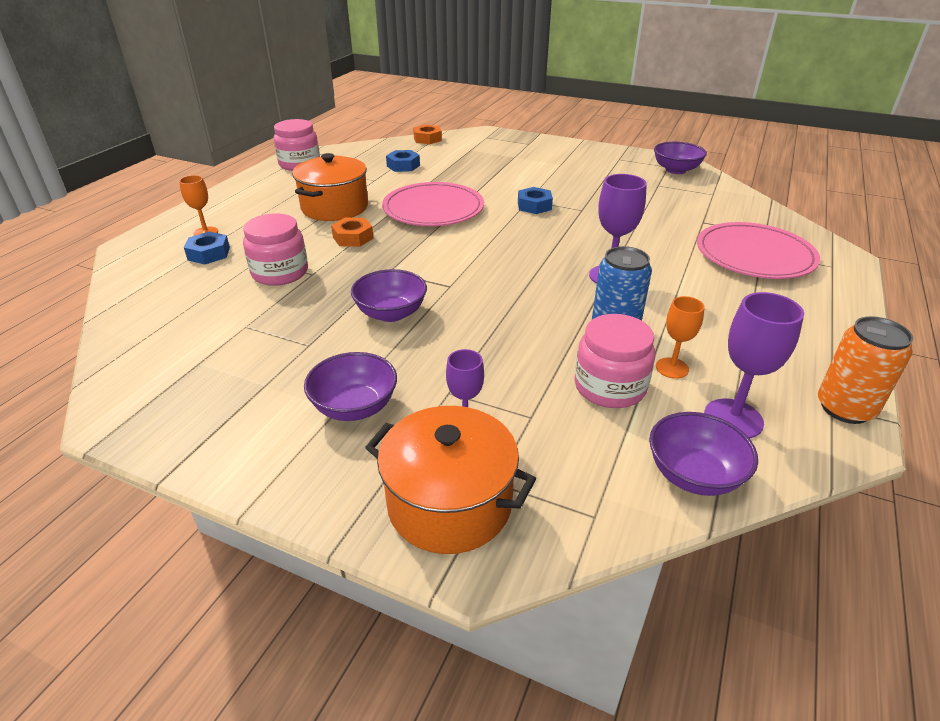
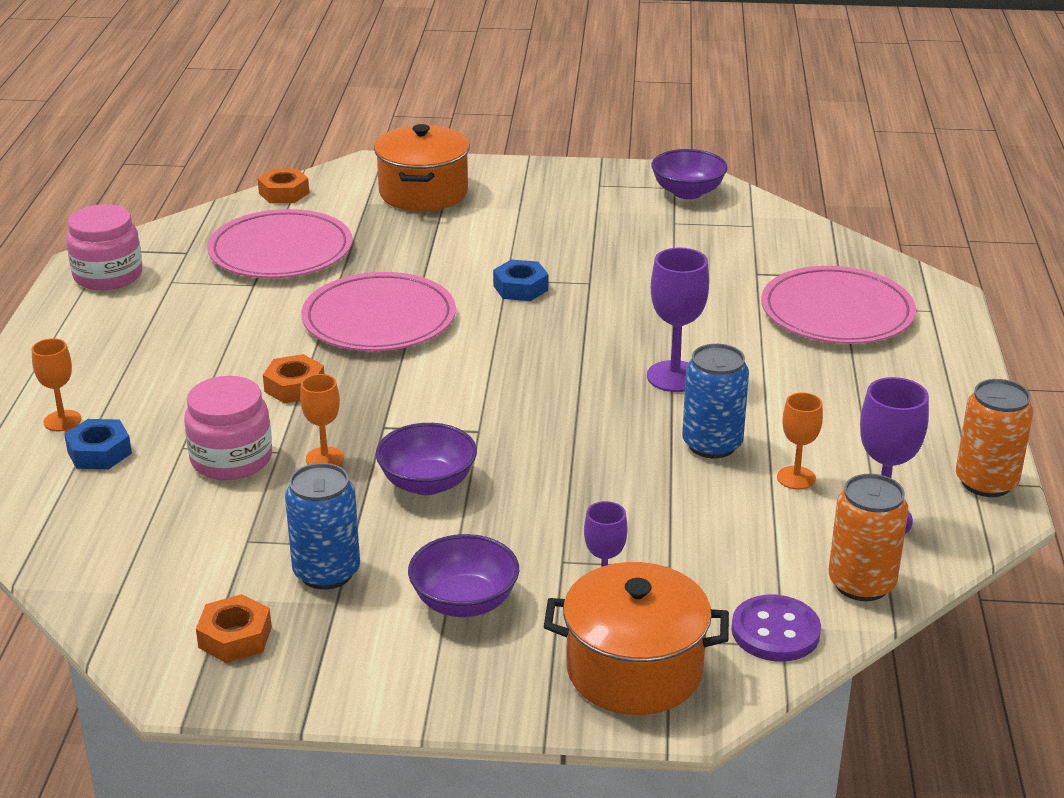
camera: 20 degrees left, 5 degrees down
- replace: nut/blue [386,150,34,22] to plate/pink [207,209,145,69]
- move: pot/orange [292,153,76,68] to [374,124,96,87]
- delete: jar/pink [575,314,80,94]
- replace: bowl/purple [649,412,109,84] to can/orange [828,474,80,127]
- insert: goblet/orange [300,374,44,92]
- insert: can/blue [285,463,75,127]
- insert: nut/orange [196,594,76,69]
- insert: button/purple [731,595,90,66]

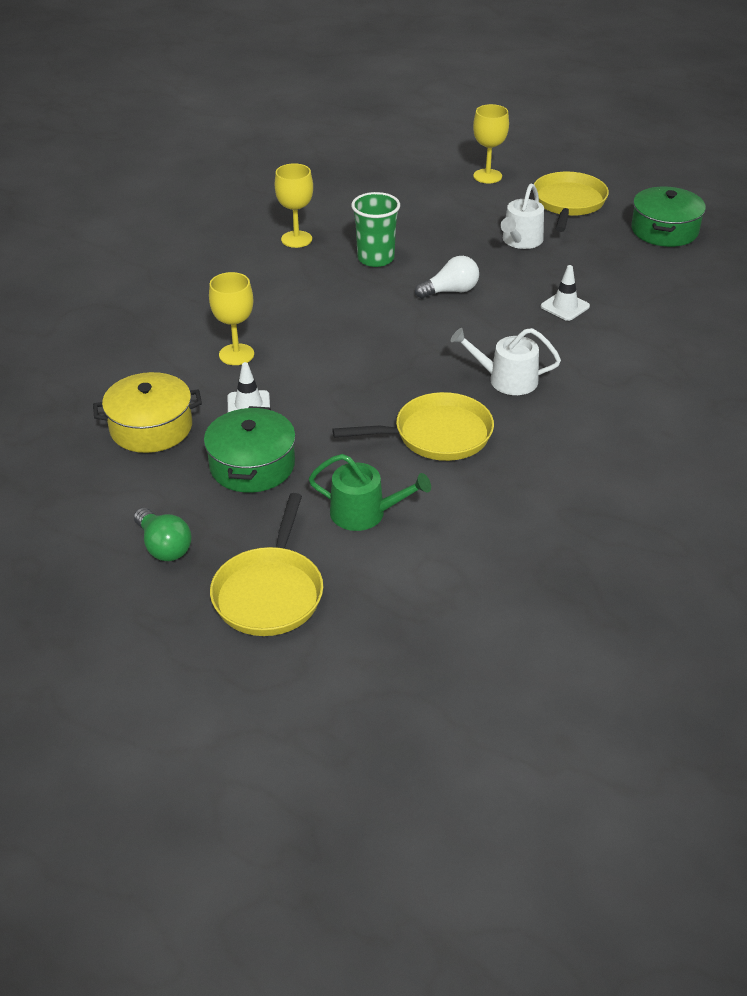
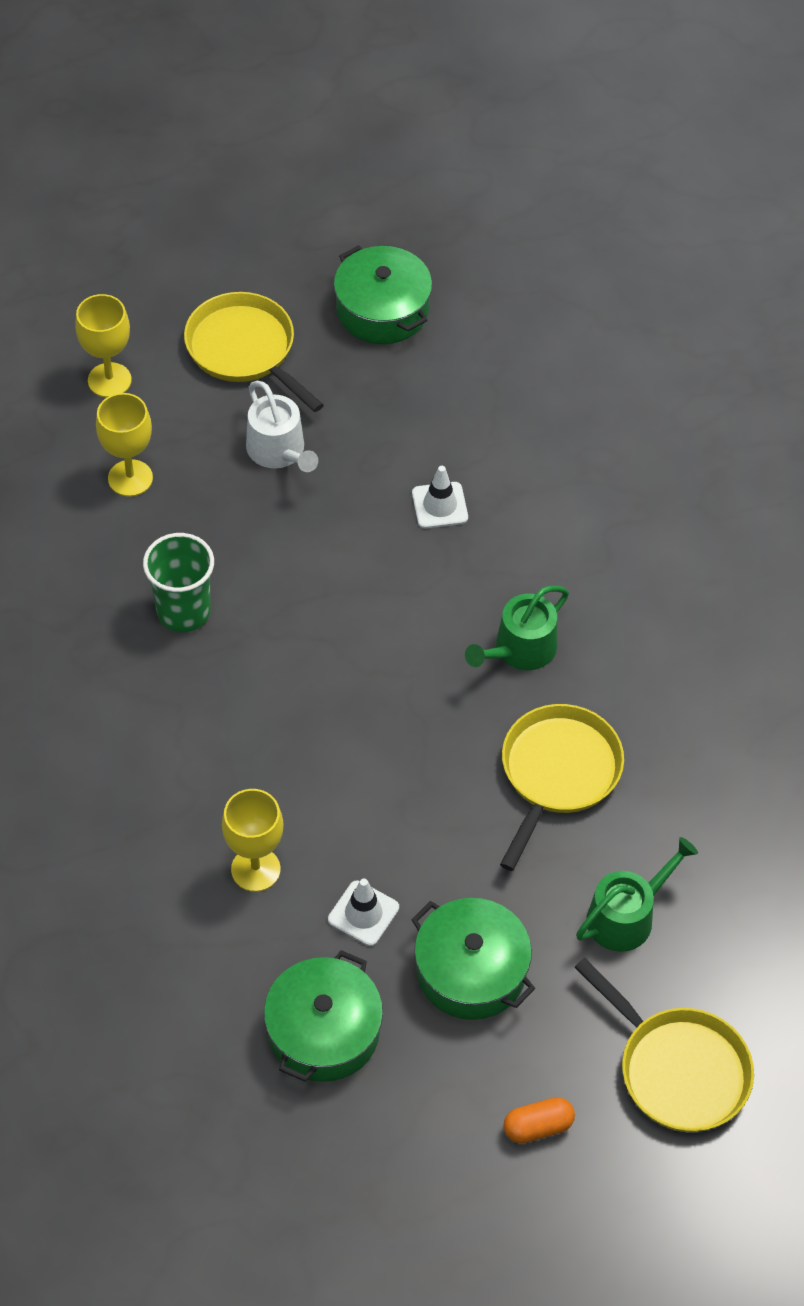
camera: 55 degrees left, 15 degrees up
- move: goblet/yellow [275,163,38,85] to [96,393,57,104]
- delete: light bulb/white [415,256,64,42]
- recolor: watering can/white [451,328,110,67] to watering can/green [465,585,104,85]
- recolor: pot/yellow [93,372,109,81] to pot/green [264,950,119,132]
- replace: light bulb/green [134,508,58,53] to capsule/orange [503,1097,72,47]

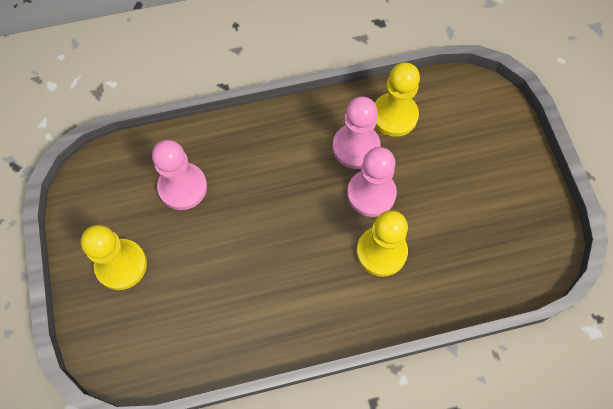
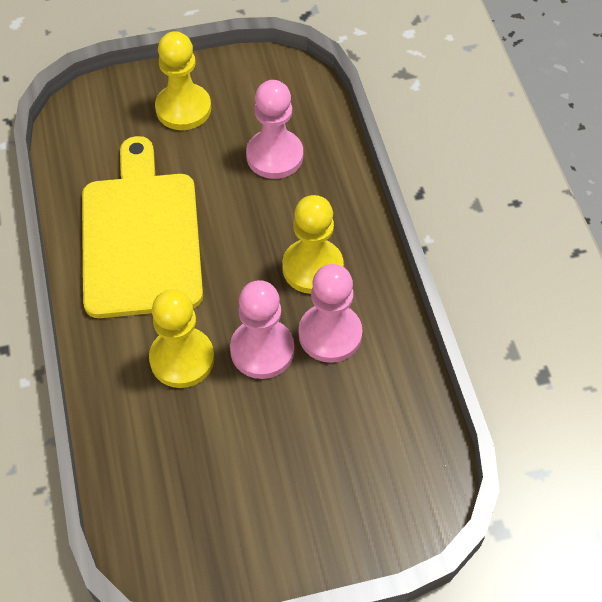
camera: 90 degrees right, 10 degrees down
- move: pawn/yellow [375,62,45,75] to [282,195,62,99]
- insert: cutting board/yellow [82,136,121,182]

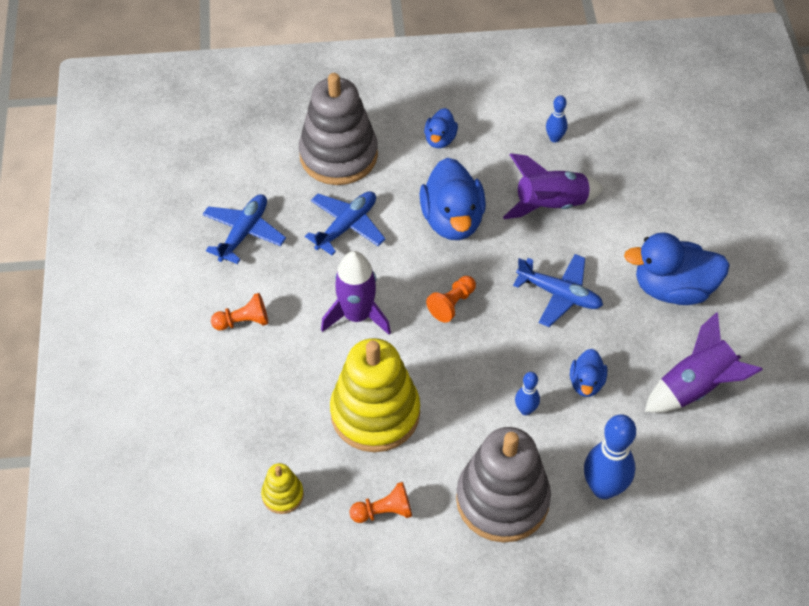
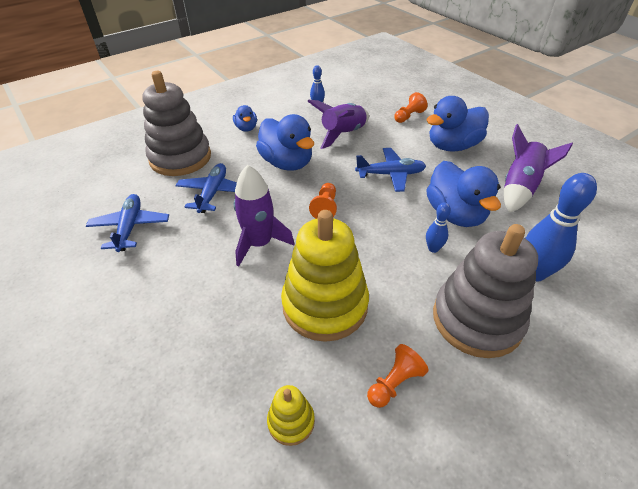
camera: 30 degrees left, 10 degrees down
- move: pawn/orange [211,293,57,37] to [394,92,34,31]
- resize: duck/blue [570,349,37,48] = [426,161,75,66] x1.89

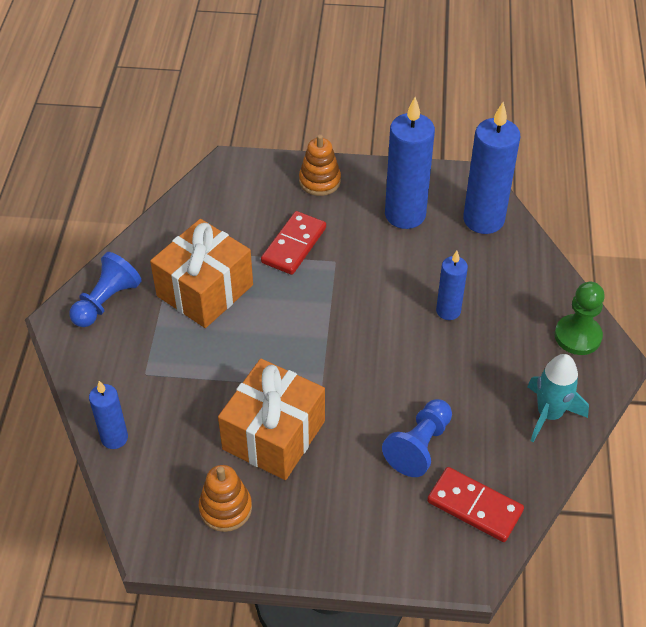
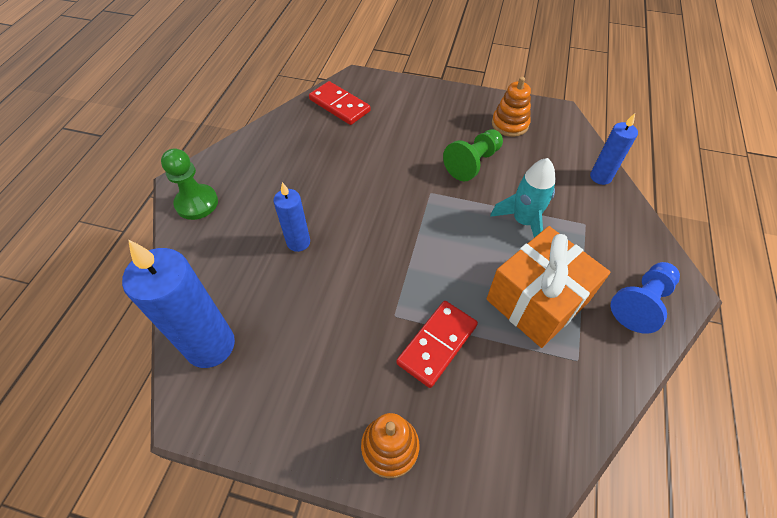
camera: 170 degrees left, 5 degrees up
- delete: candle/blue [385,97,50,132]
- move: rocket/turquoise [527,354,62,88] to [490,158,66,80]
- replace: gift/orange [218,359,107,121] to pawn/green [443,129,60,52]
- delete: pawn/blue [382,399,70,78]

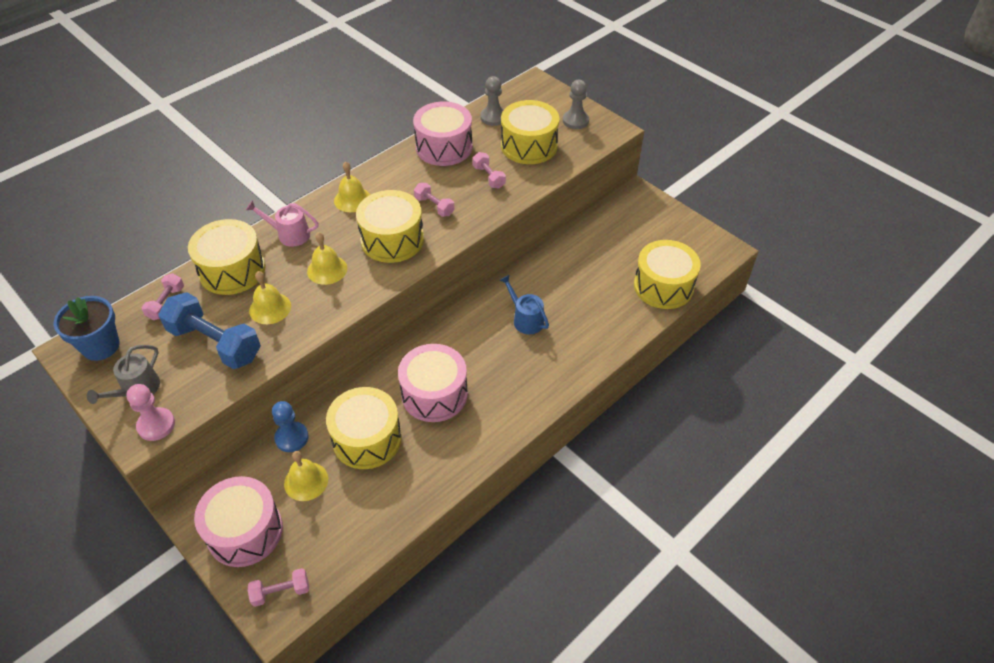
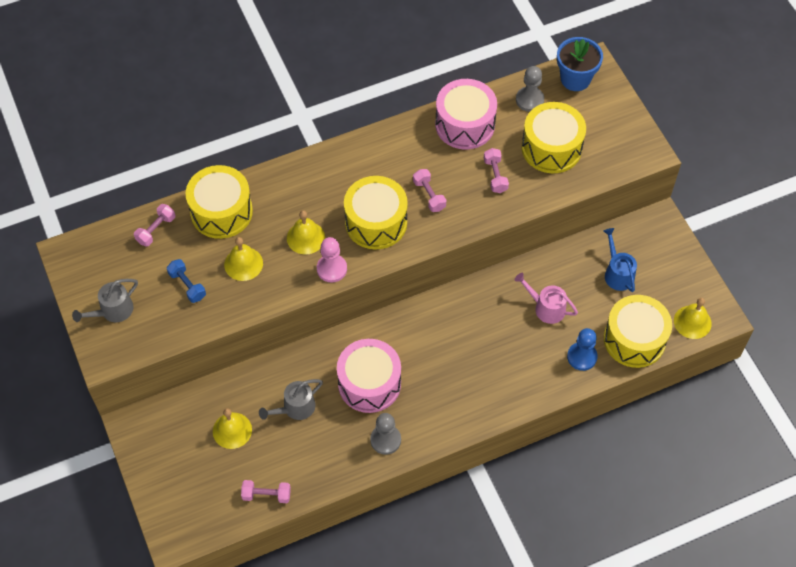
camera: 20 degrees right, 10 degrees up
- move: pawn/grey [563,80,26,49] to [370,413,31,42]
- move: bell/yellow [334,162,36,50] to [674,298,38,41]
- move: watering can/pink [246,200,73,47] to [514,273,64,51]
- move: watering can/blue [500,275,49,59] to [604,228,33,64]
- resize: dumbbell/blue [159,292,102,77] = [167,259,39,44] x0.51
- move: flower pot/blue [54,296,66,65] to [557,37,46,54]
- move: pawn/pink [126,384,49,57] to [317,237,30,46]
- replace: drum/yellow [326,387,76,82] to watering can/grey [259,379,64,41]
- move: pawn/blue [272,401,37,51] to [567,328,31,43]
- delete: drum/pink [194,476,89,91]
- move: dumbbell/pink [248,568,61,39] to [241,480,50,23]

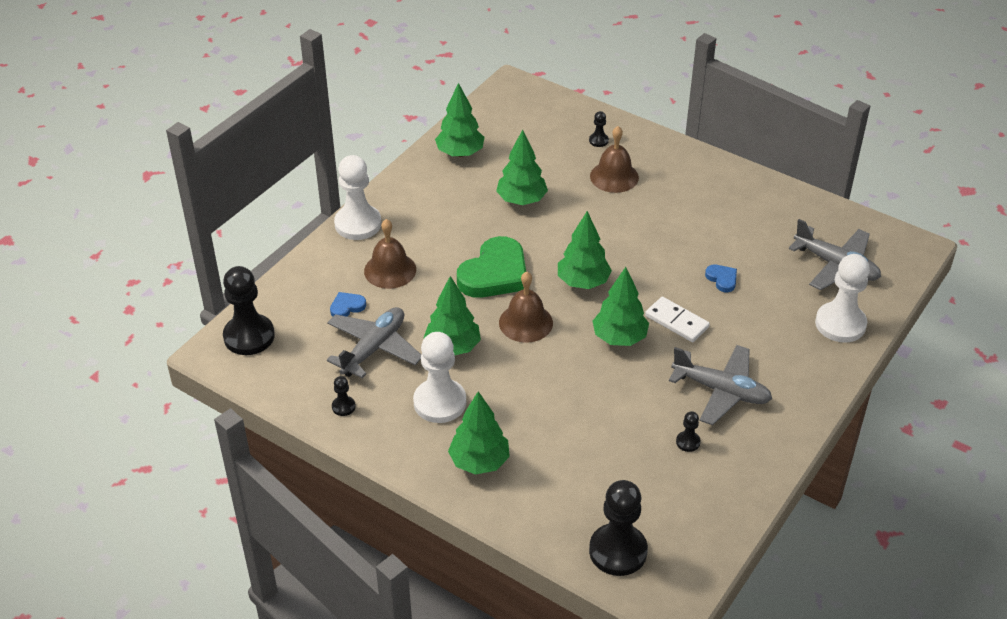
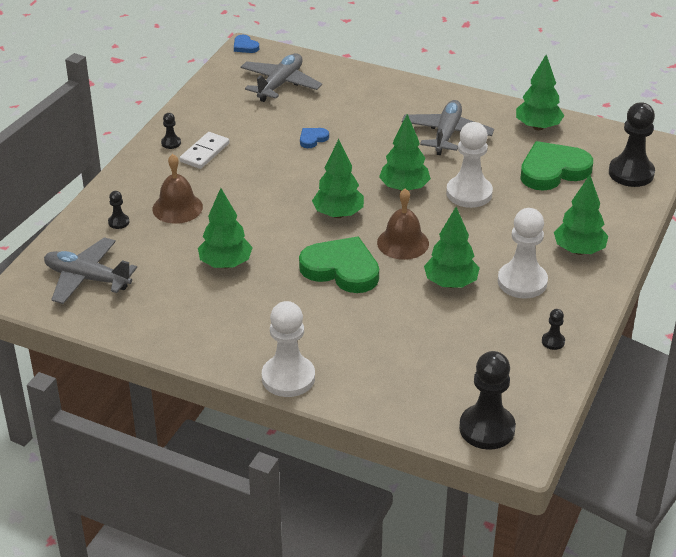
camera: 100 degrees left, 5 degrees down
- move: tree/green [435,83,50,74] to [516,55,48,75]
- delete: bell/brown [364,219,52,70]
- move: pawn/white [815,254,55,89] to [446,122,47,86]
- move: heart/blue [330,292,36,25] to [234,35,25,18]
- move: domino/white [645,296,65,46] to [180,132,49,37]
- move: plane/grey [327,307,94,71] to [44,237,93,67]
- move: pawn/black [676,411,25,41] to [161,113,20,36]
- insert: heart/green [520,141,73,50]

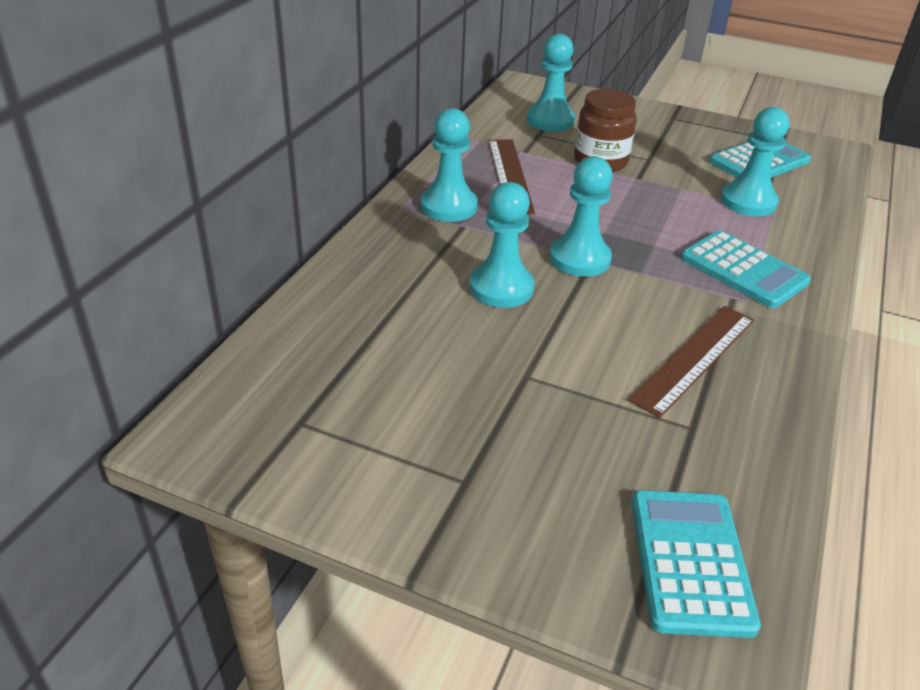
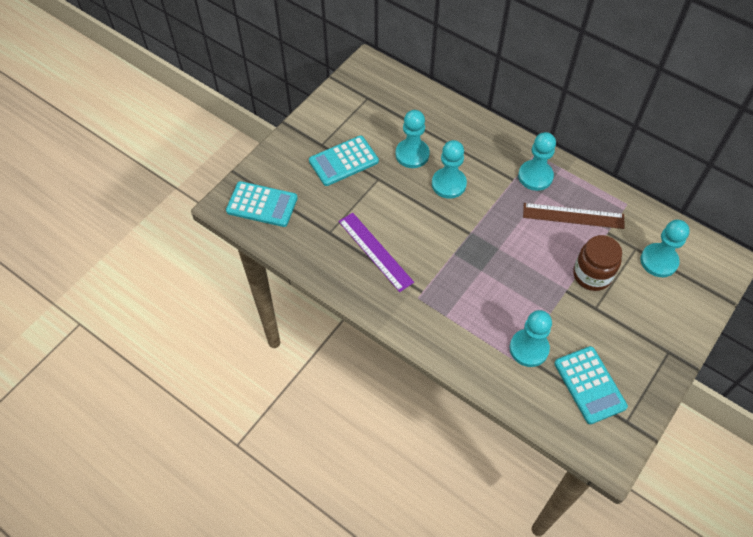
camera: 105 degrees right, 20 degrees up
- move: pawn/turquoise [550,156,63,121] to [395,110,35,58]
- move: calculator/turquoise [681,231,130,77] to [309,136,70,50]
- recolor: ruler/brown [628,306,126,112] to ruler/purple [338,213,76,79]

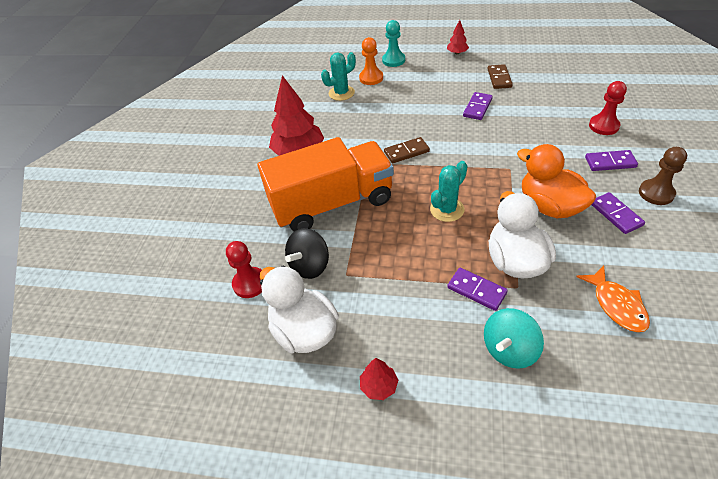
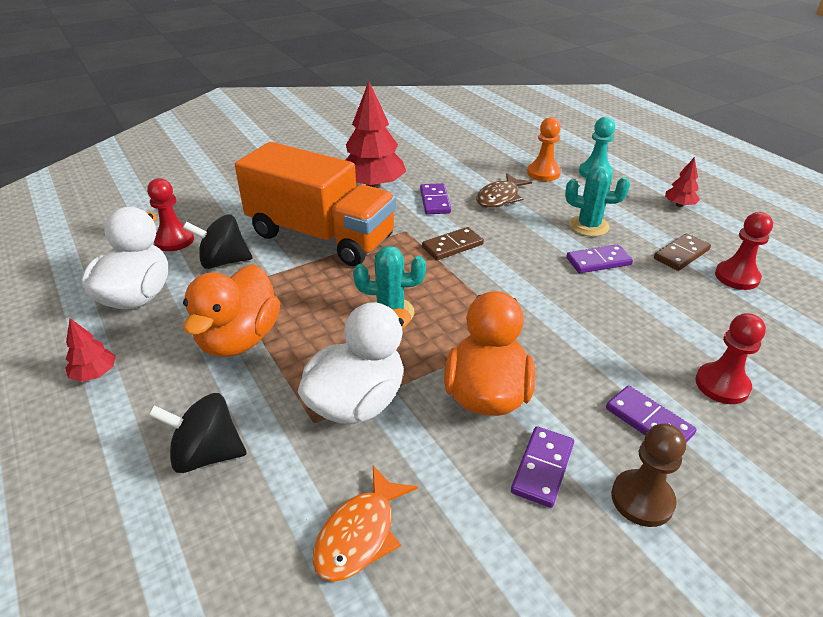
camera: 45 degrees right, 10 degrees down
- move: cactus/turquoise [321,52,35,49] to [565,166,65,71]
- rotate: domino/brown [384,137,46,26] = [422,227,62,33] 60 degrees counterclockwise
- move: domino/purple [447,268,61,43] to [420,183,31,31]
- recolor: spinning top/turquoise [484,308,60,61] to spinning top/black [148,393,98,80]
- insert: fish/brown [477,173,55,35]
- insert: pawn/red [715,212,58,78]
- insert: duck/orange [183,264,97,93]

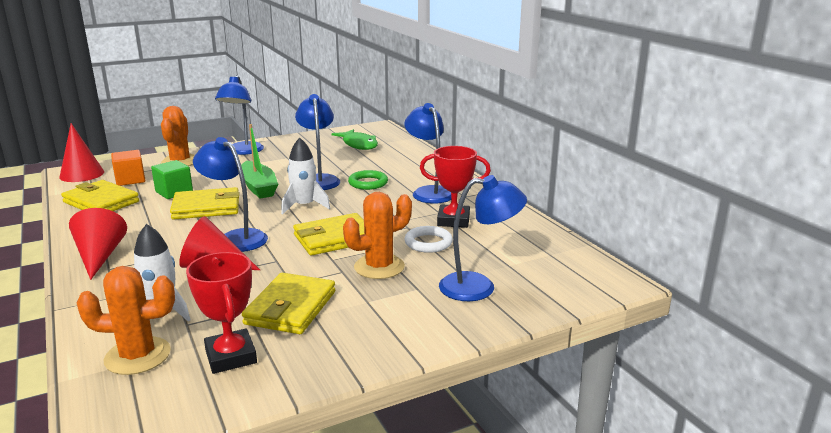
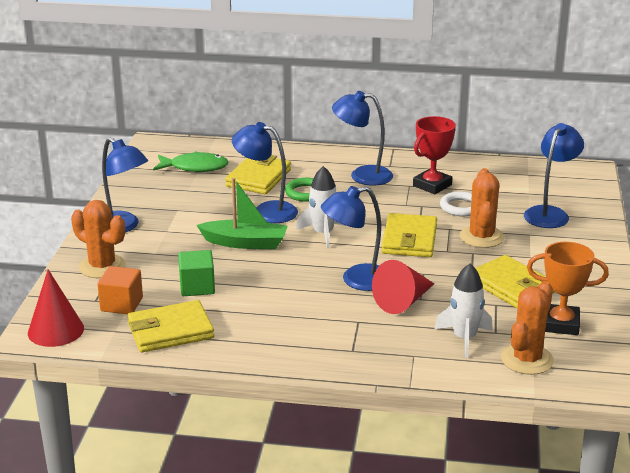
camera: 55 degrees left, 5 degrees up
- move: wallet/yellow [170,187,70,33] to [225,155,66,39]
- delete: cone/red [69,208,58,72]
- recolor: trophy/red [186,252,71,122] to trophy/orange [527,242,82,93]

